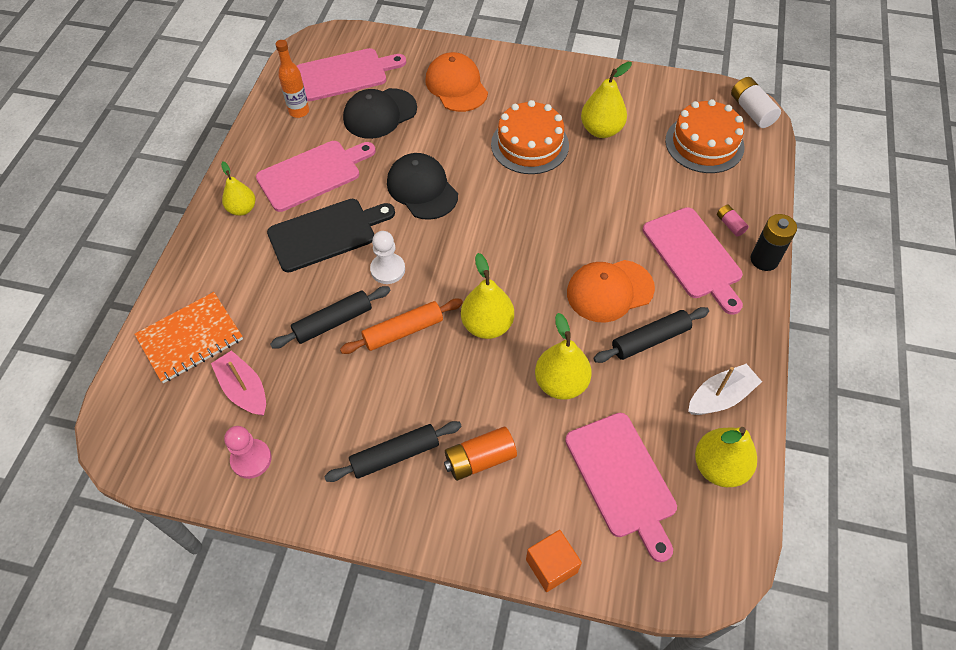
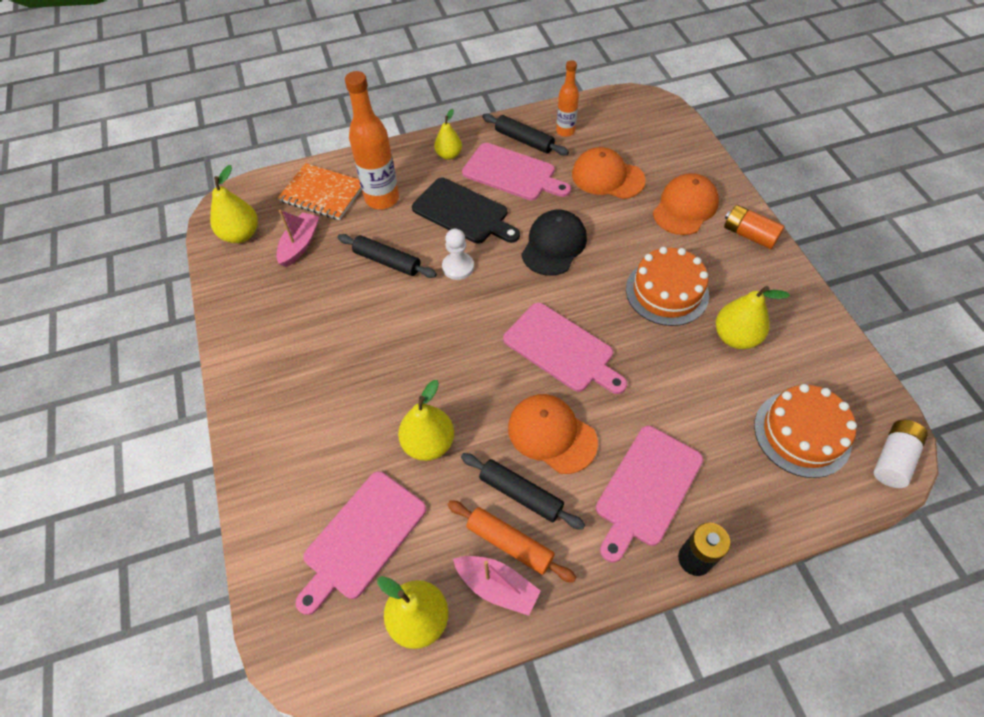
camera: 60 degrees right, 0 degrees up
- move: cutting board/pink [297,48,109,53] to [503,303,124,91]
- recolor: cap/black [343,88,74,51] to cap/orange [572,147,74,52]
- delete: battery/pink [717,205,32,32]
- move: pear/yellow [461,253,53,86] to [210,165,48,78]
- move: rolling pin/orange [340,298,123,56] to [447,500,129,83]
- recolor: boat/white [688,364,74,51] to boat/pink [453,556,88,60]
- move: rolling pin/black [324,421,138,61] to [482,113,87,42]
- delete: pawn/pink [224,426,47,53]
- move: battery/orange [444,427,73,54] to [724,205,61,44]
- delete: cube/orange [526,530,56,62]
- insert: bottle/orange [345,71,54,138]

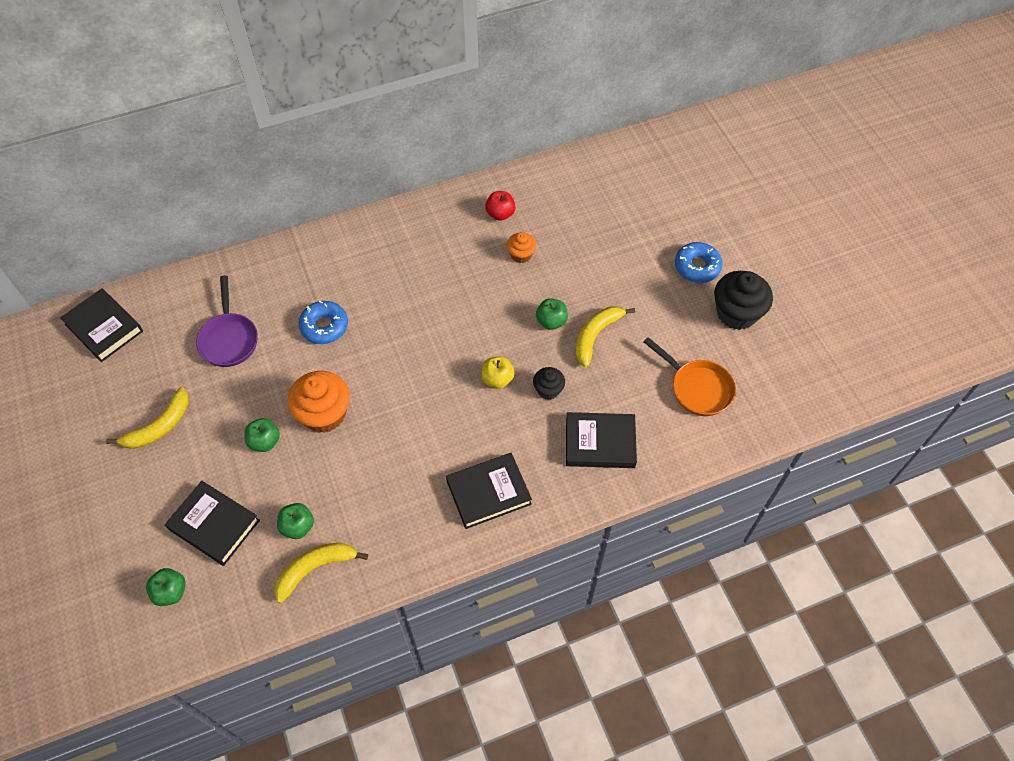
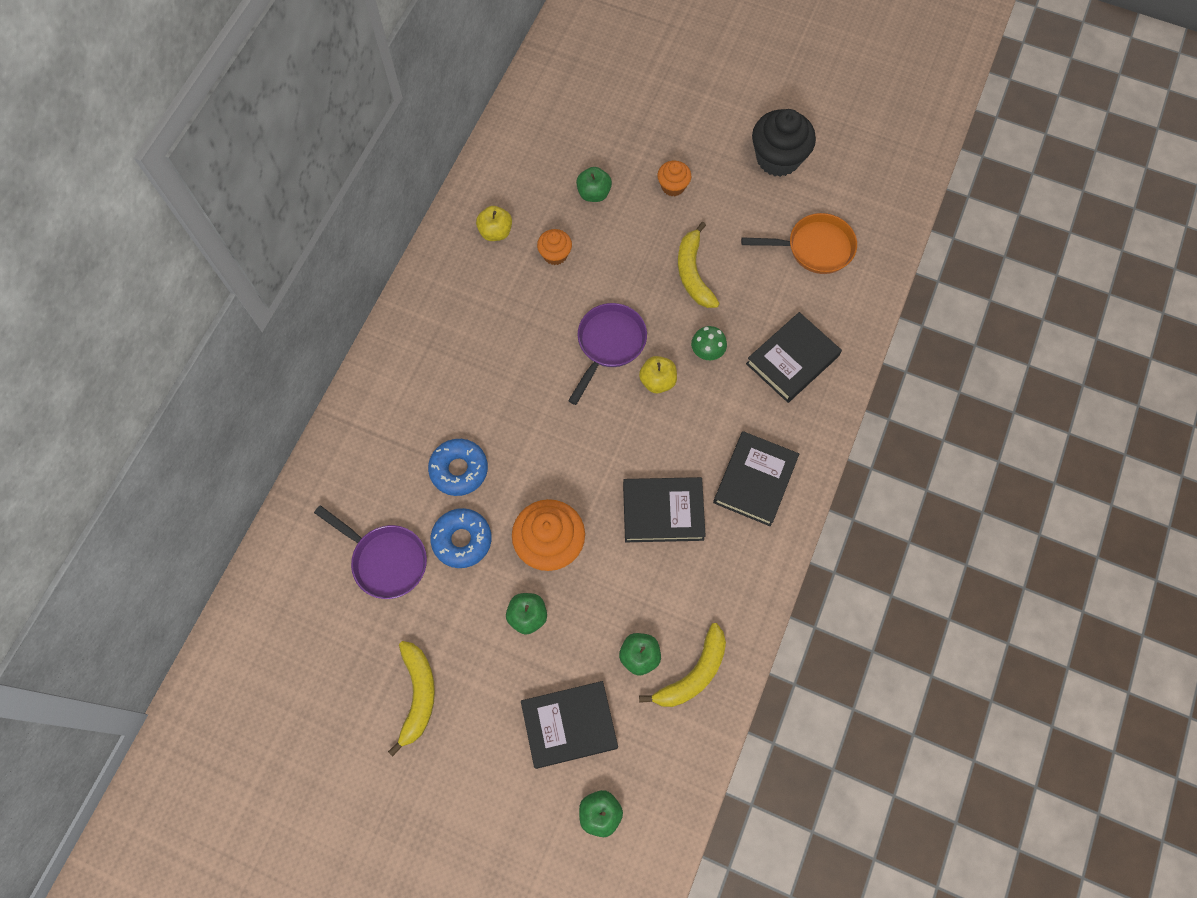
camera: 45 degrees left, 10 degrees up
- recolor: apple/red [485,191,31,30] to apple/yellow [476,206,36,35]
- move: donut/blue [675,242,48,41] to [431,508,61,60]
- move: book/black [60,288,83,74] to [623,477,83,65]
- move: apple/green [536,298,32,32] to [576,167,36,35]
- replace: cupcake/black [533,367,32,33] to mushroom/green [691,326,36,34]
- rotate: banana/yellow [274,543,94,60] = [639,623,87,84] 150 degrees counterclockwise
- insert: cupcake/orange [657,161,34,35]
- insert: pan/purple [568,303,79,102]

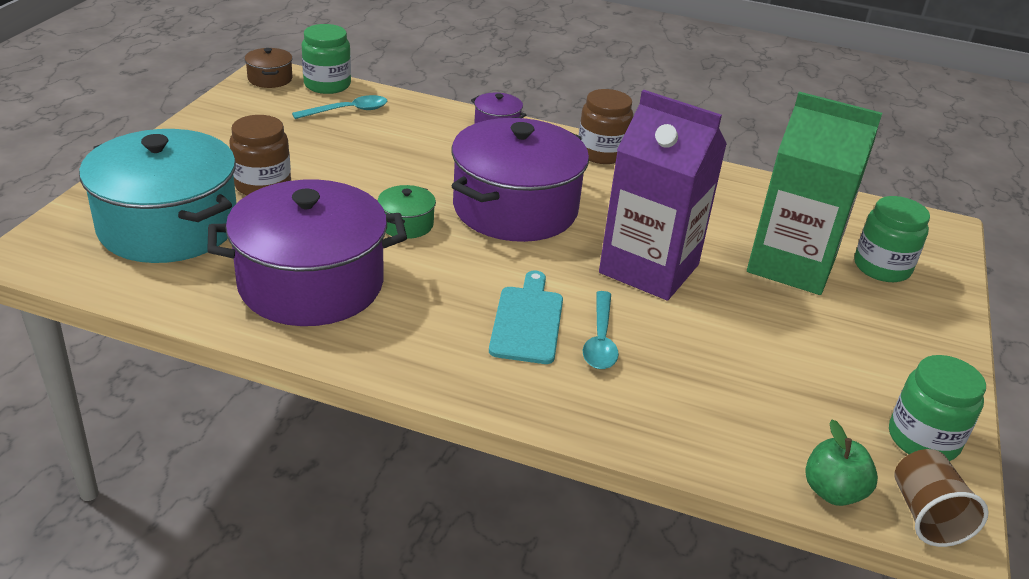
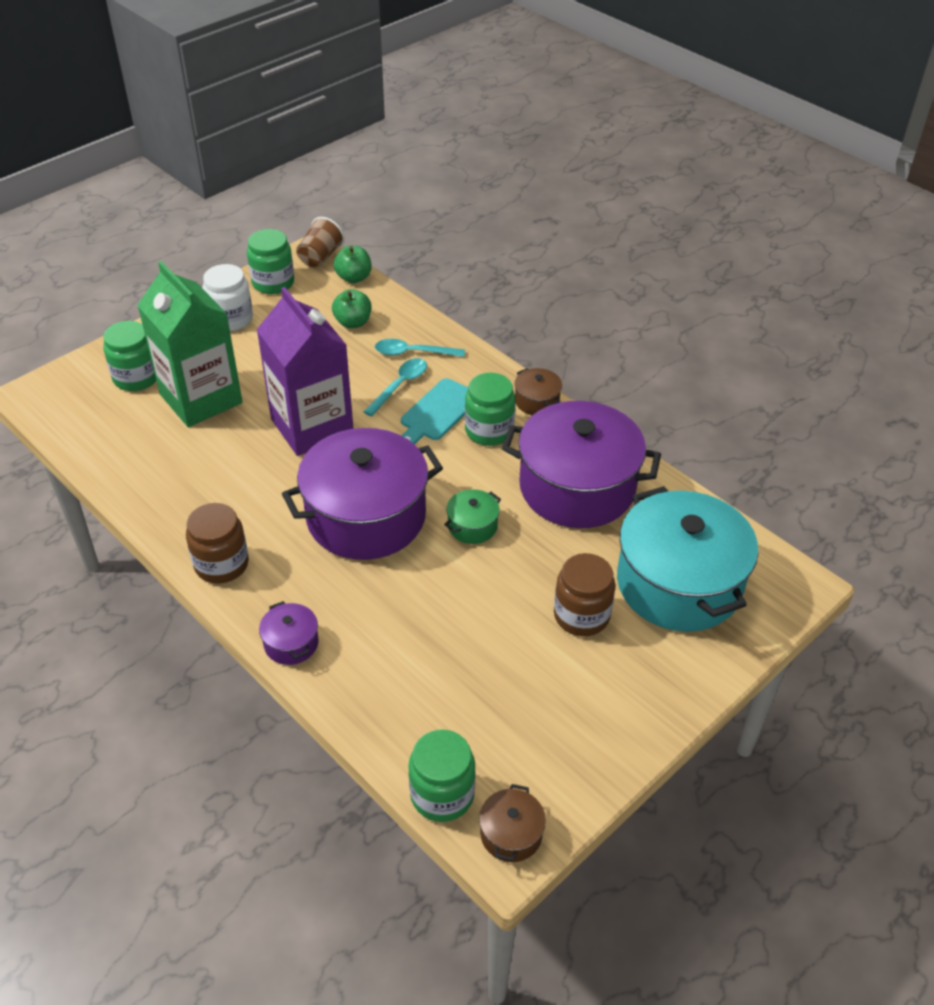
camera: 150 degrees left, 10 degrees up
- move: spoon/turquoise [292,95,95,24] to [375,339,90,18]
- insert: jar/white [202,264,51,67]
- insert: apple/green [332,289,39,39]
- insert: pot/brown [514,368,48,47]
- insert: jar/green [465,373,51,73]

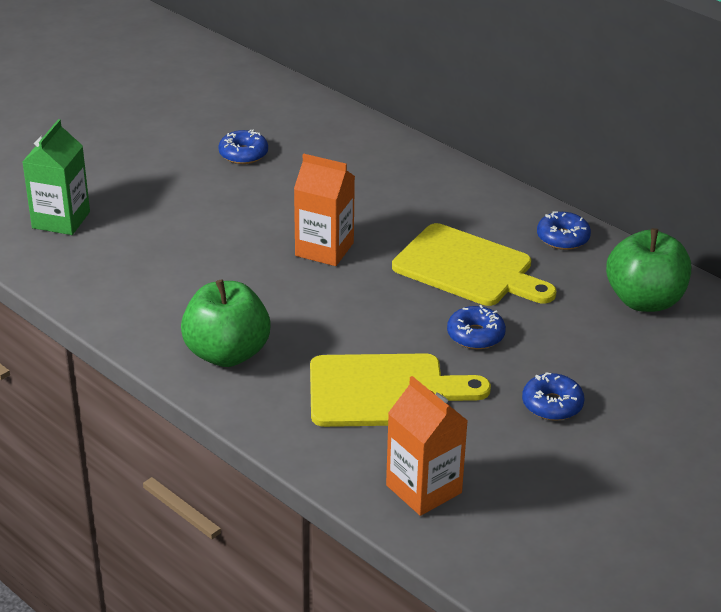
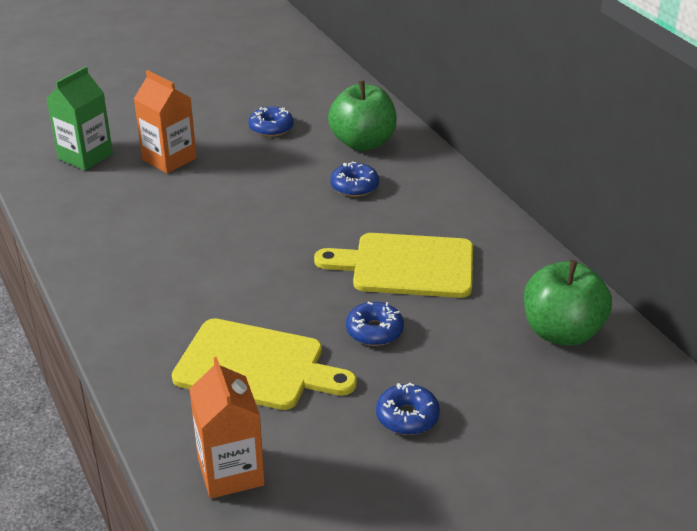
camera: 20 degrees right, 0 degrees up
- move: carton/orange [294,154,61,112] to [134,70,63,104]
- move: donut/blue [537,211,54,39] to [330,162,49,35]
- rotate: cutting board/yellow [392,223,165,83] = [314,233,159,65] 135 degrees clockwise
- move: apple/green [181,279,90,88] to [328,80,69,71]

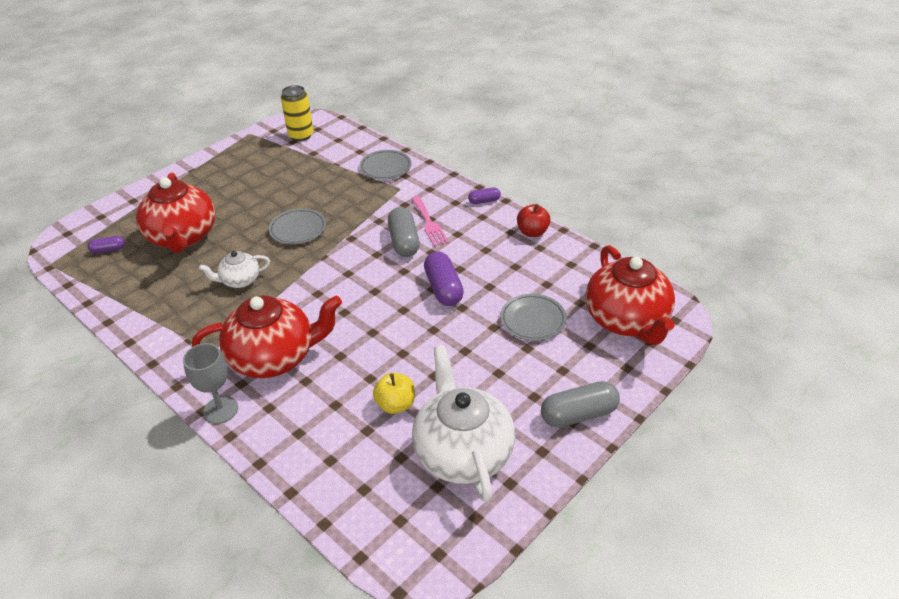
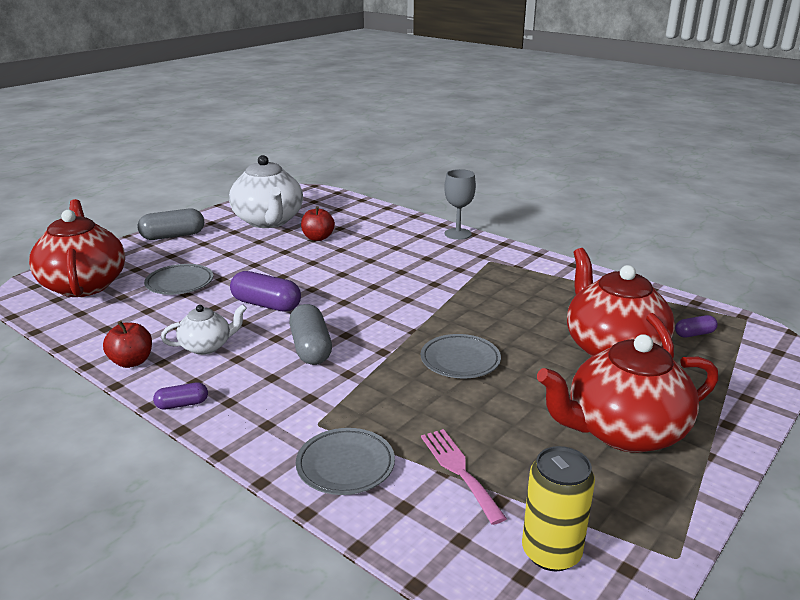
camera: 175 degrees right, 15 degrees down
- move: fork/pink [411,196,38,51] to [421,429,86,96]
- move: teapot/white [199,251,71,37] to [161,305,86,50]
- rotate: capsule/purple [424,251,40,55] = [230,271,71,41] 45 degrees counterclockwise
- move: teapot/red [192,295,150,83] to [537,334,181,119]
- recolor: apple/yellow [373,373,42,41] to apple/red [301,206,34,35]

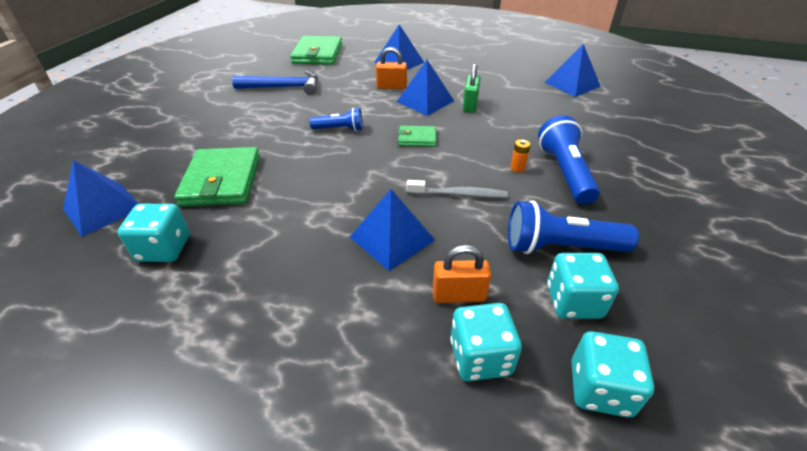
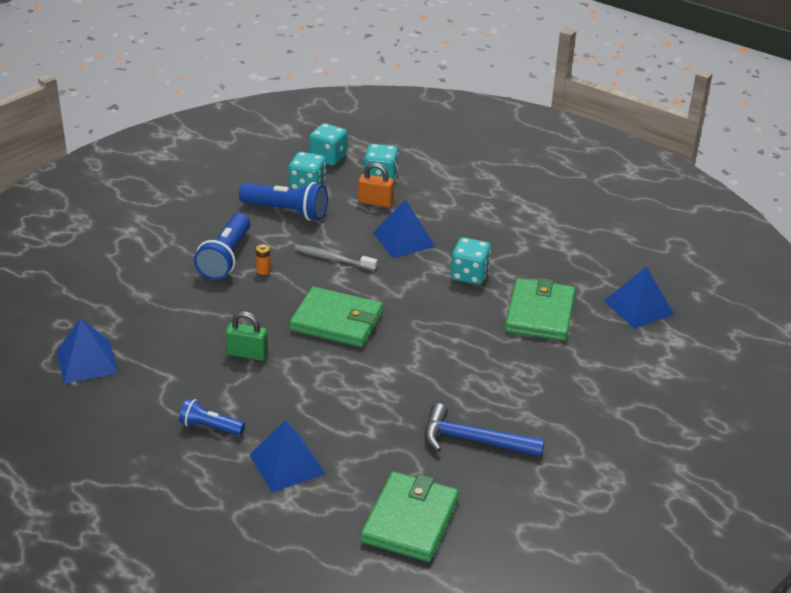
camera: 165 degrees left, 5 degrees down
- delete: padlock/orange [376,47,31,43]
- delete: pyramid/blue [397,60,57,56]
- rotate: padlock/green [463,63,18,50] = [225,311,43,50] 75 degrees clockwise
- move: flashlight/blue [310,108,53,23] to [179,398,66,38]
- resize: wallet/green [398,126,38,21] = [290,287,93,60] x1.91
- move: dice/turquoise [118,204,72,58] to [451,237,40,48]

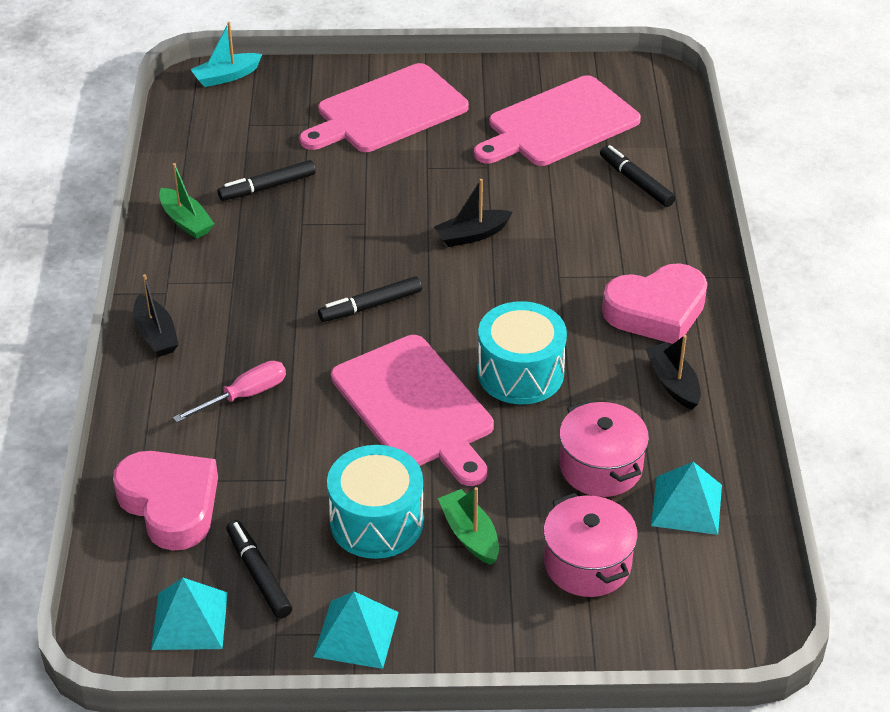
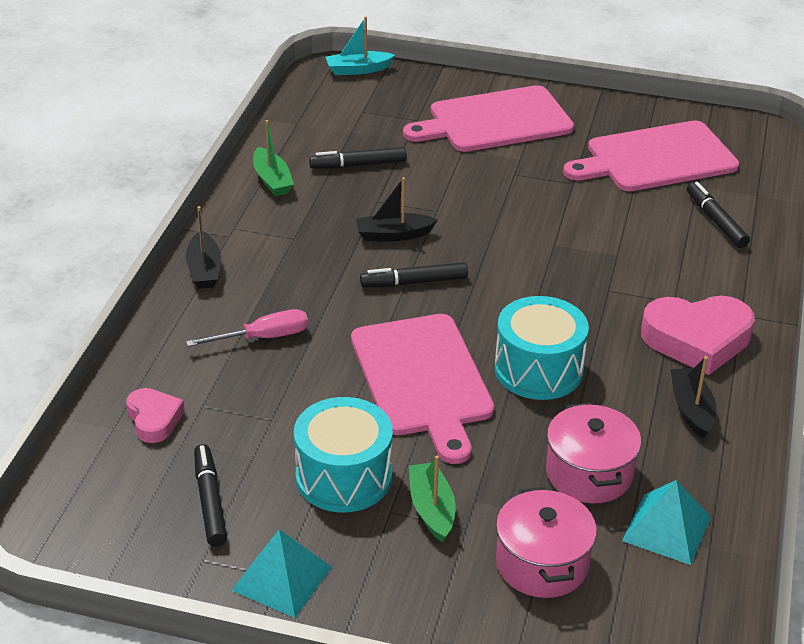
camera: 15 degrees right, 5 degrees down
- move: boat/black [434,179,79,68] to [356,177,82,64]
- resize: heart/pink [113,451,105,100] = [126,388,59,55] x0.56
- delete: pyramid/turquoise [151,578,77,72]

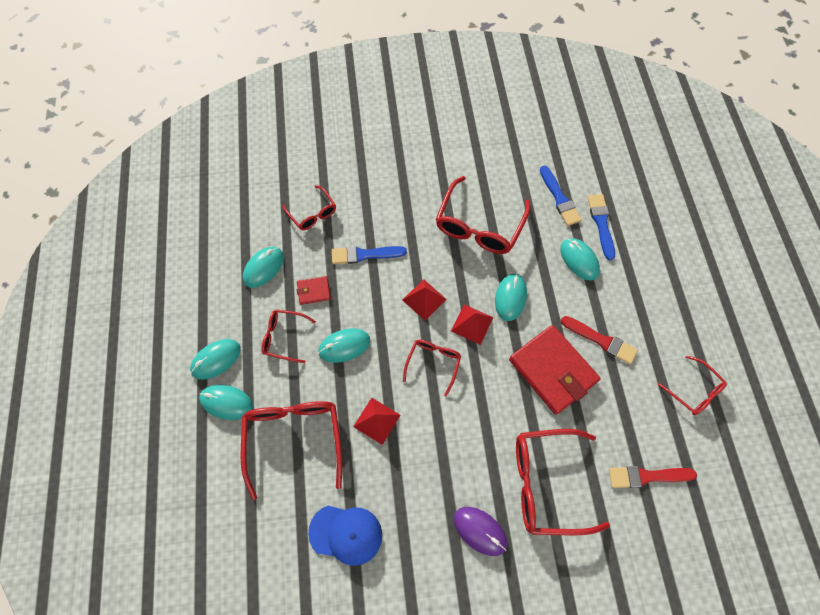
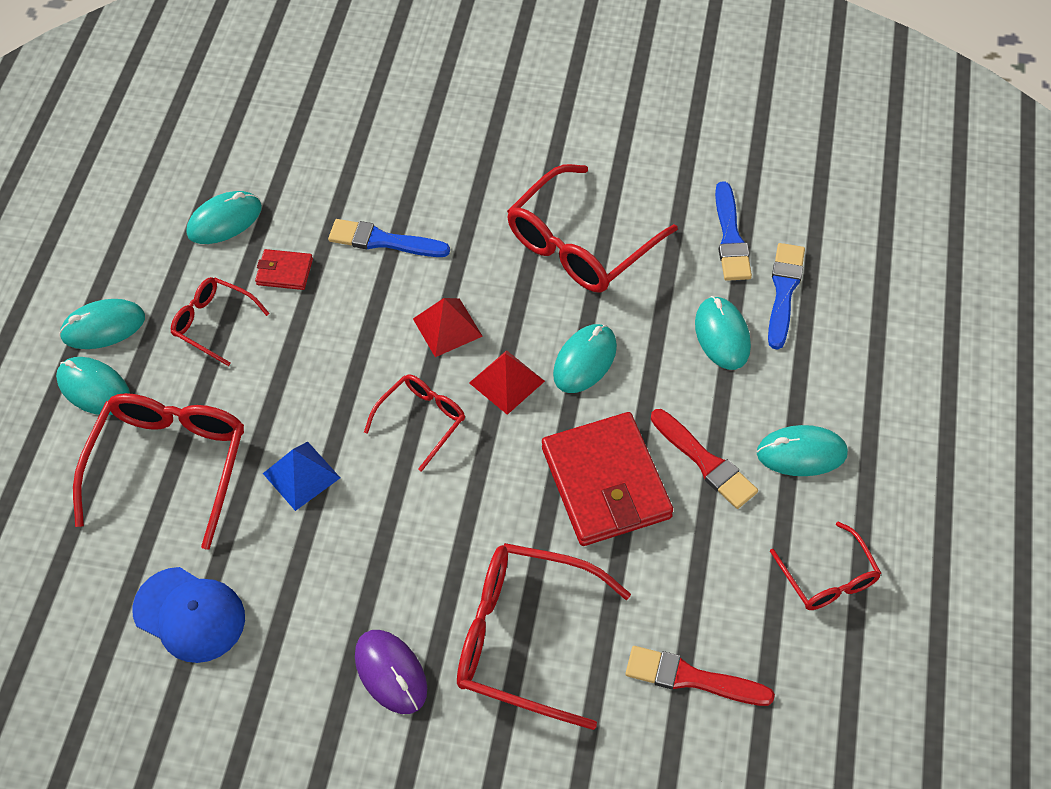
camera: 20 degrees right, 10 degrees down
- delete: glasses/red [282,185,54,45]
- move: mouse/turquoise [318,328,52,35] to [757,425,91,51]
- recolor: pyramid/red [353,398,47,47] to pyramid/blue [263,441,77,70]

